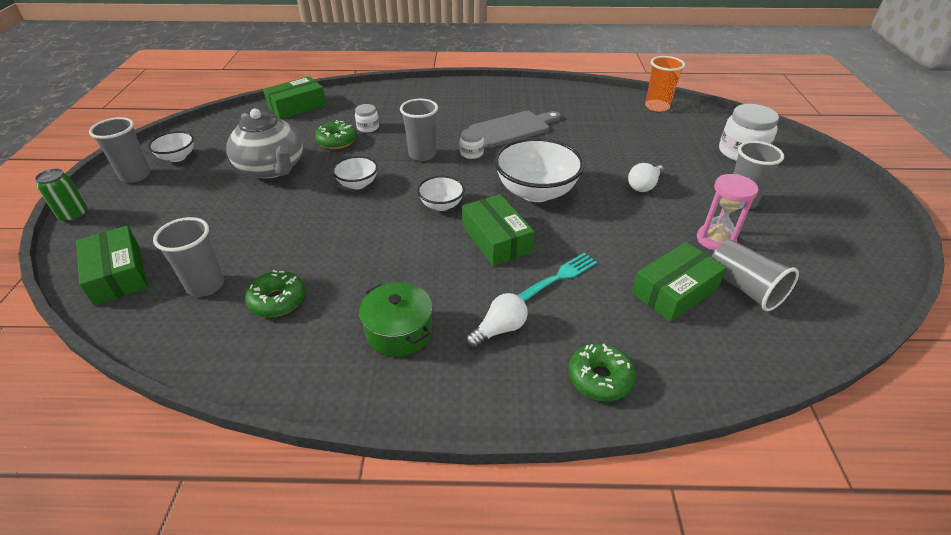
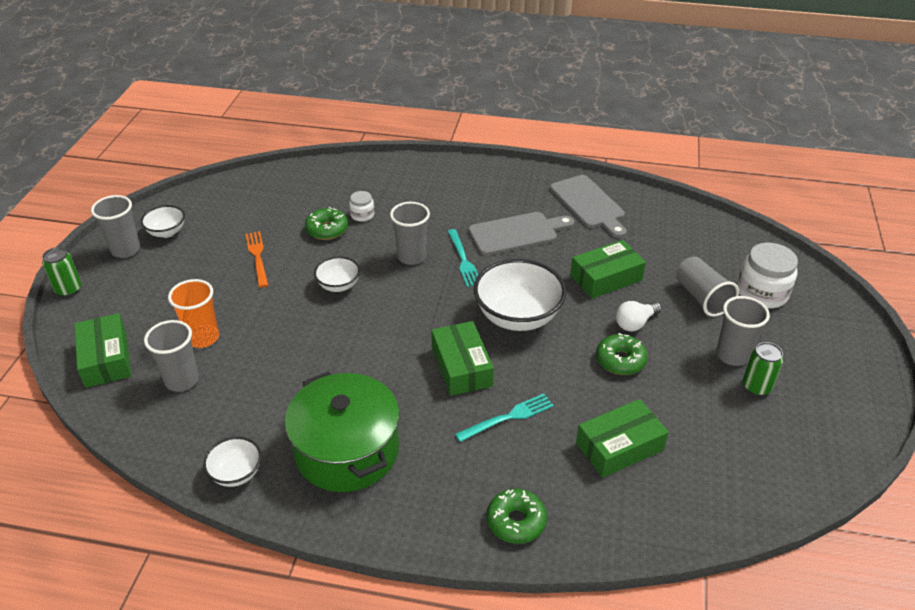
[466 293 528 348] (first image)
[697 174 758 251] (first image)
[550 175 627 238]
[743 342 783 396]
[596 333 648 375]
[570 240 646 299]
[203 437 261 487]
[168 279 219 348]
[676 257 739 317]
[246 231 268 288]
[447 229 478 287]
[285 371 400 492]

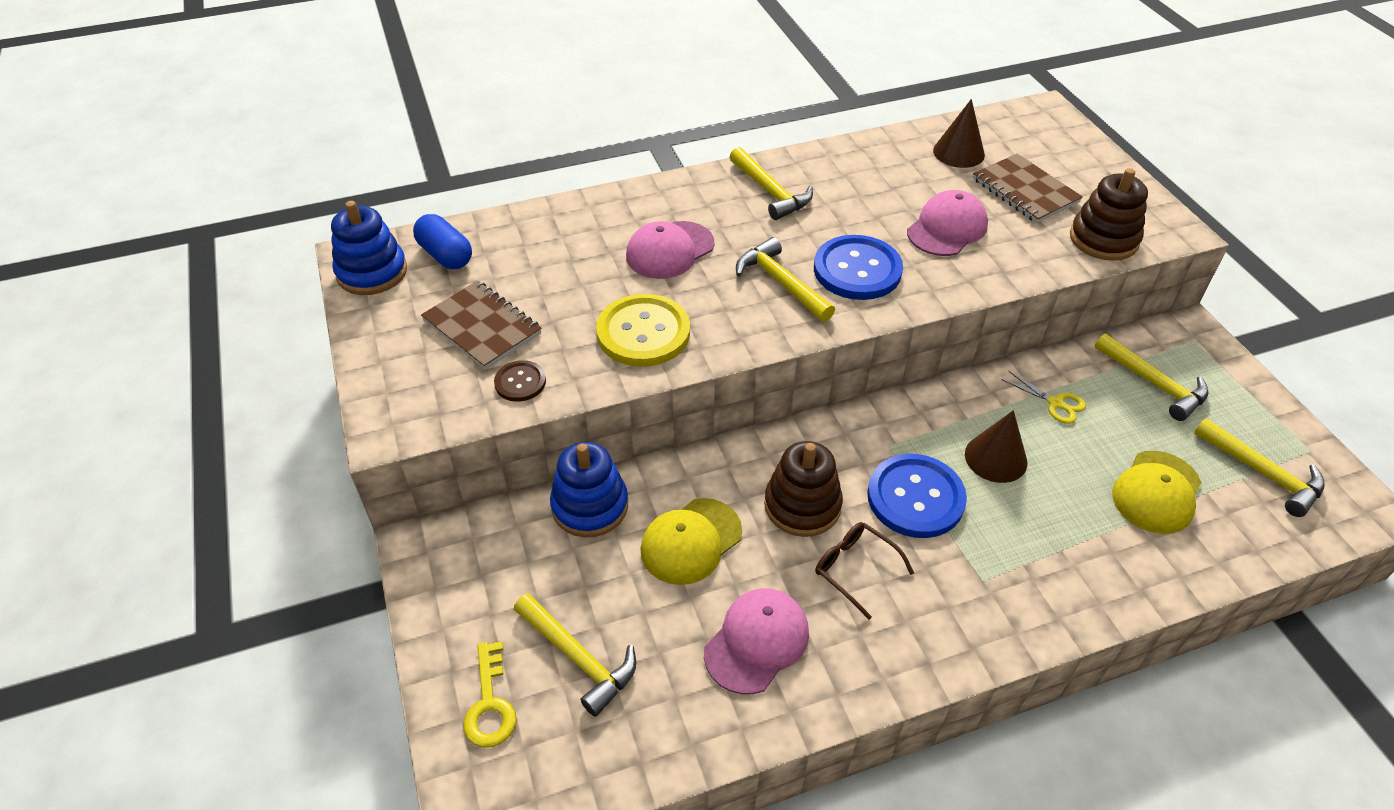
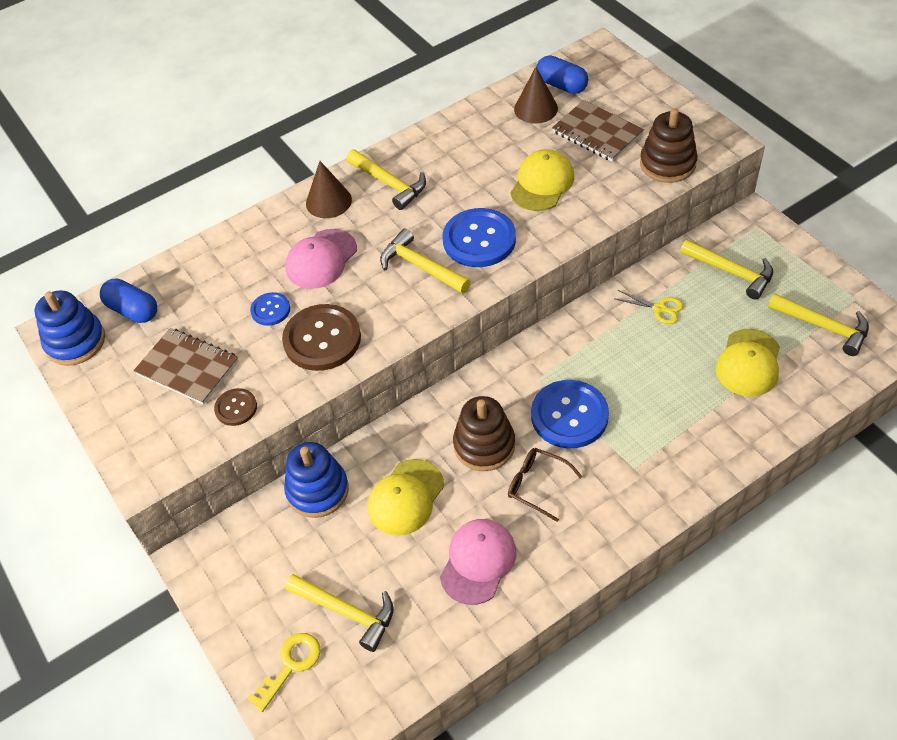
[250 292 290 326]
[536 55 588 94]
[306 161 352 218]
[282 304 361 371]
[510 149 574 211]
[247 633 321 712]

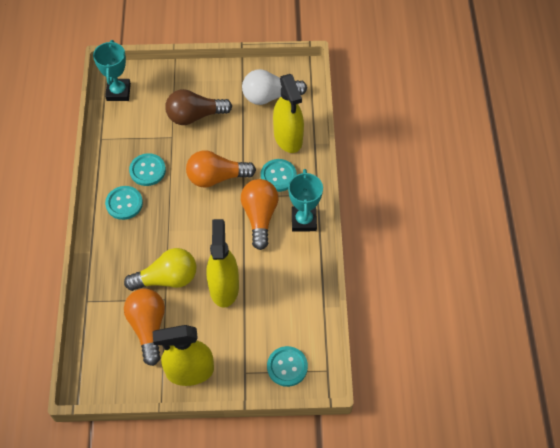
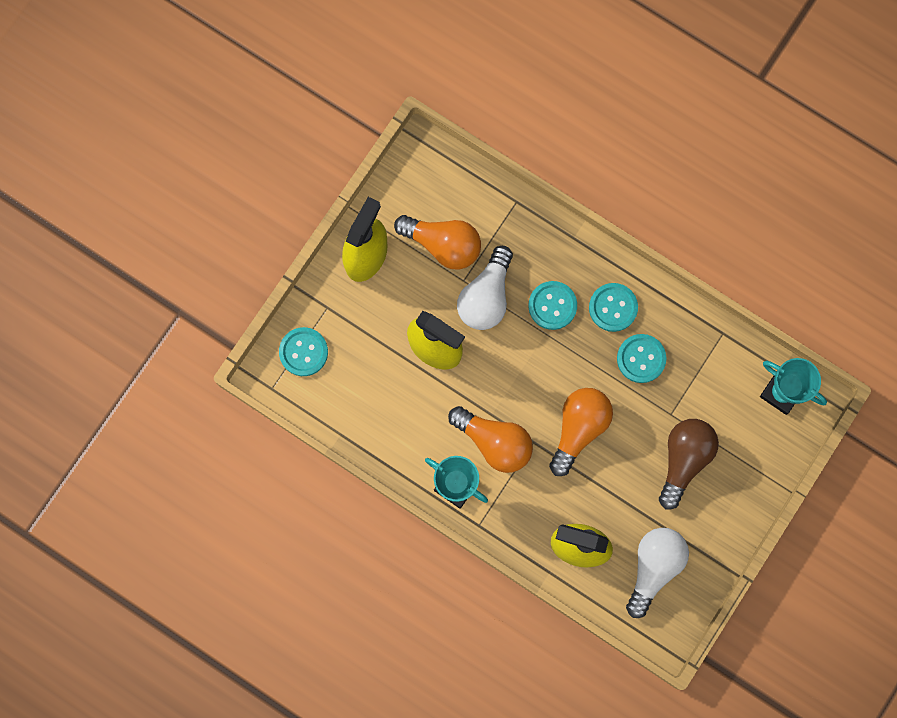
[528 281 577 330]
[457 246 513 330]

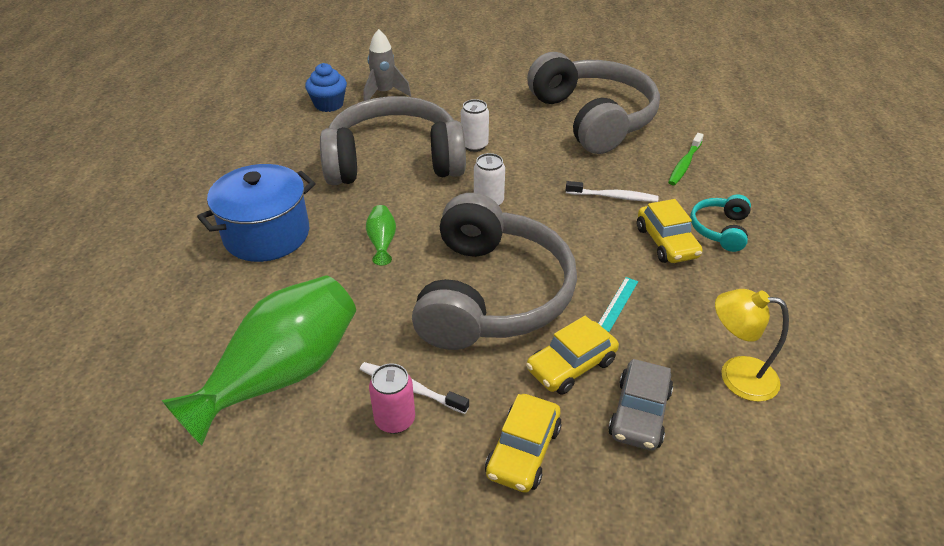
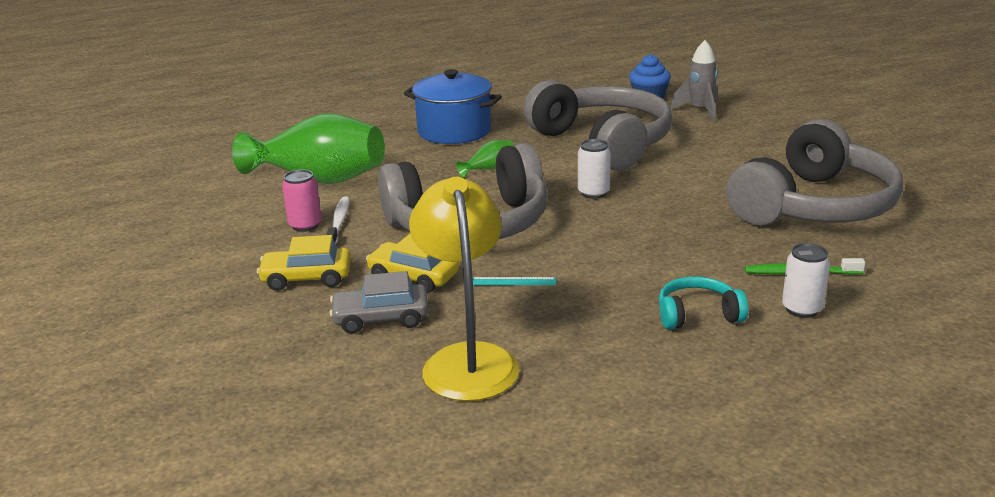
[565 181 659 202] (first image)
[637 199 703 263] (first image)
[782 243 830 318]
[409 177 519 401]

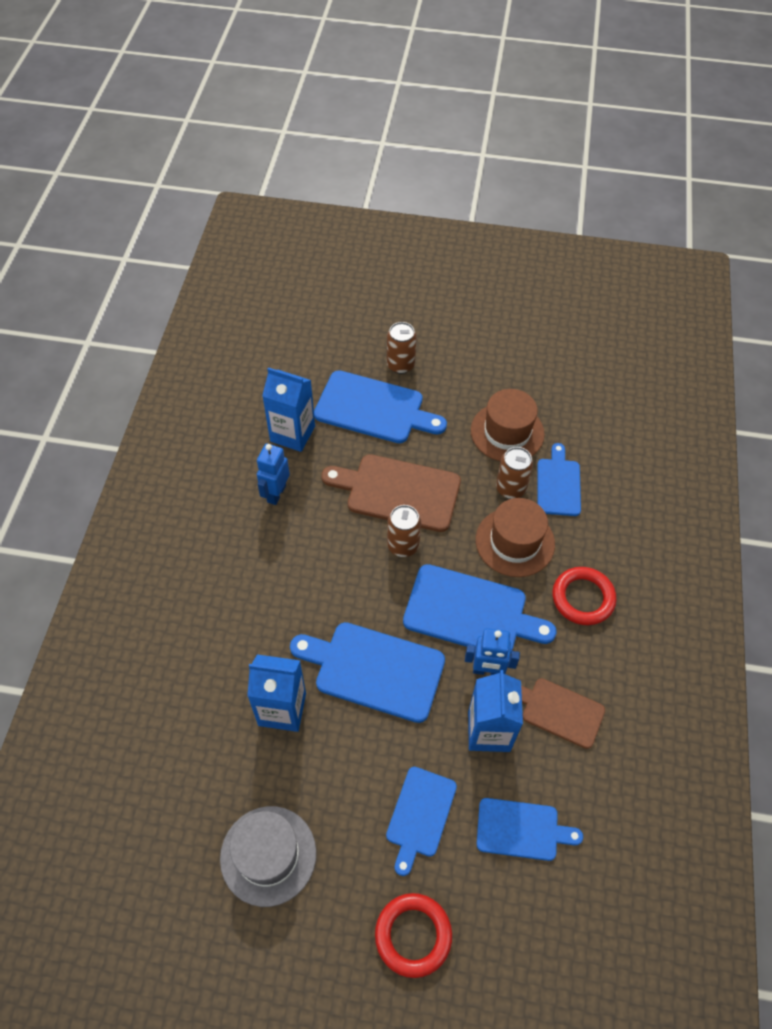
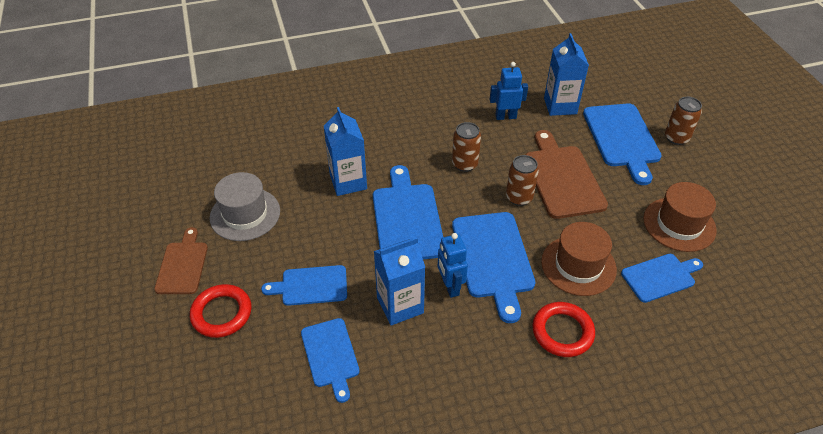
[452 122 481 172]
[154 227 208 294]

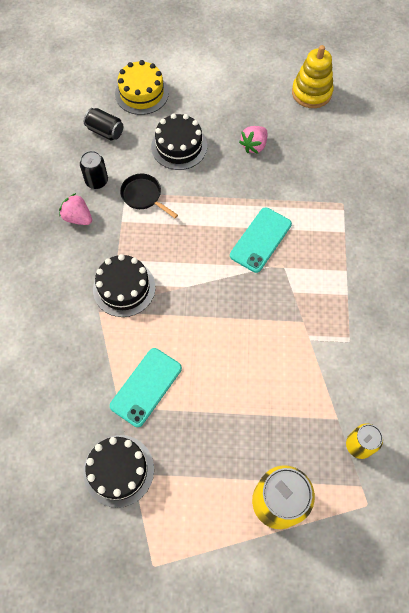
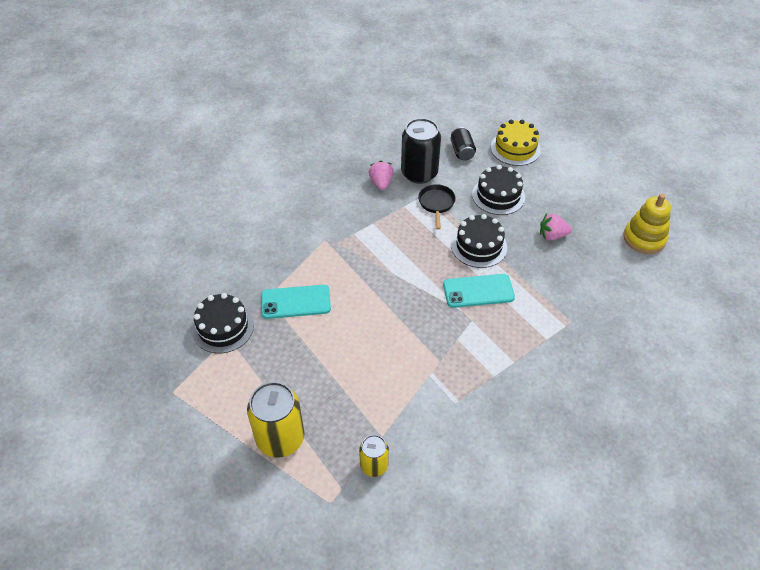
[451 214 507 268]
[401 118 441 184]

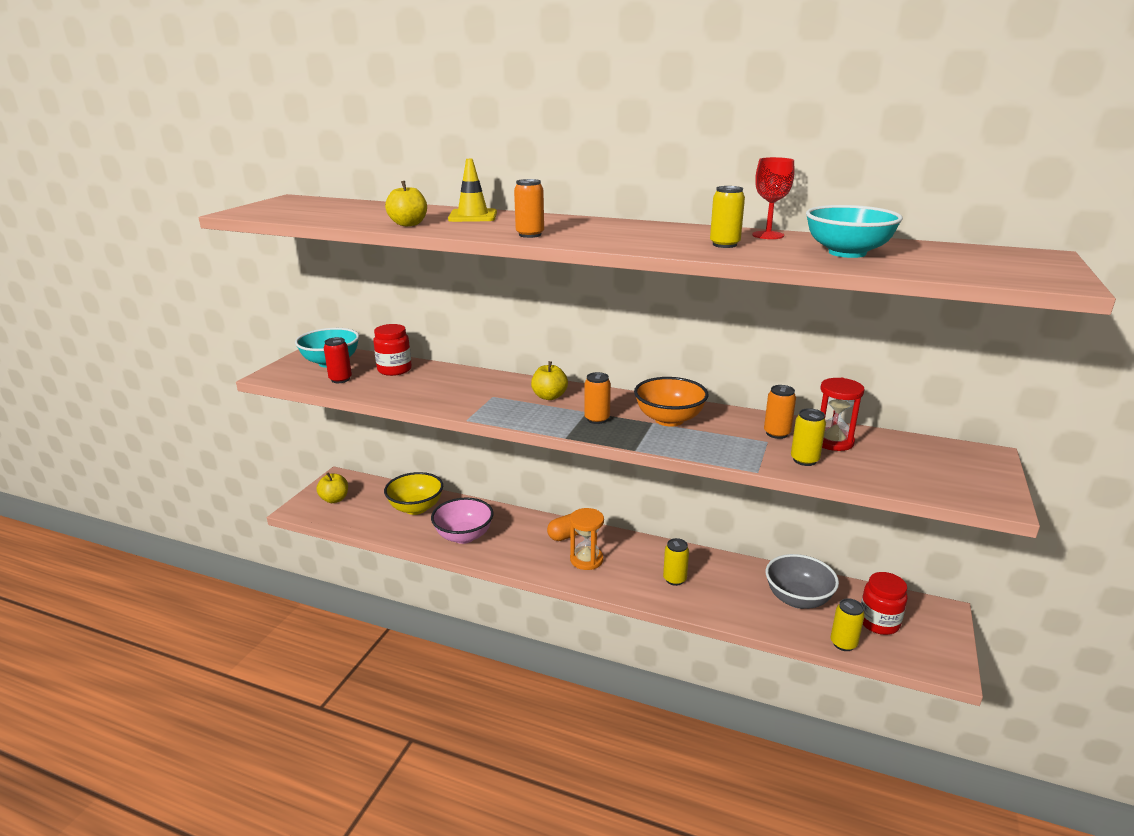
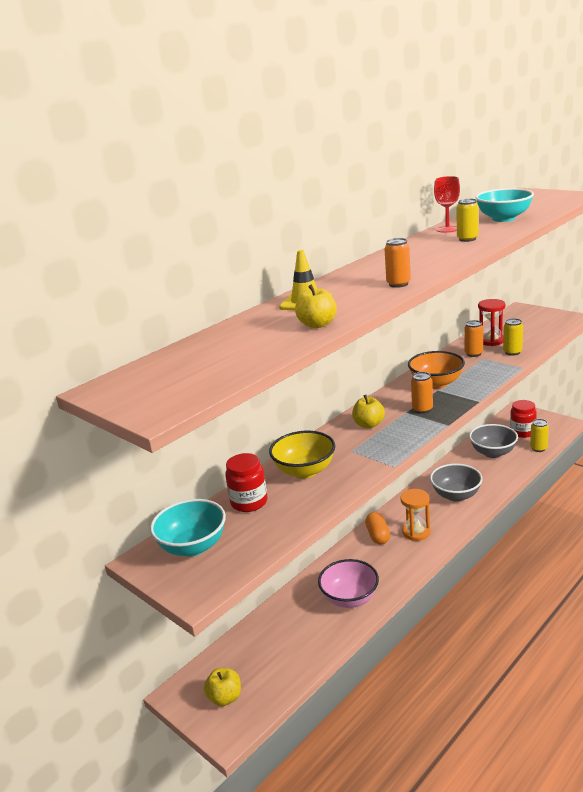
[324 337 352 383] (first image)
[269 431 335 479]
[430 464 483 502]

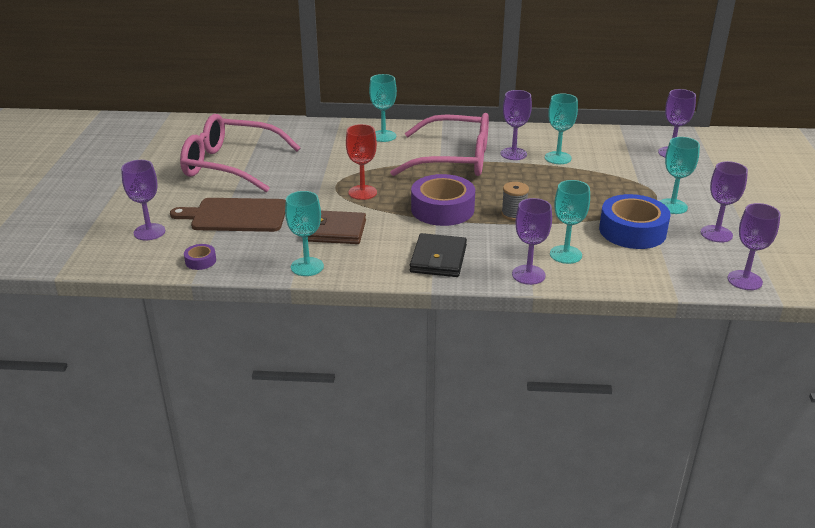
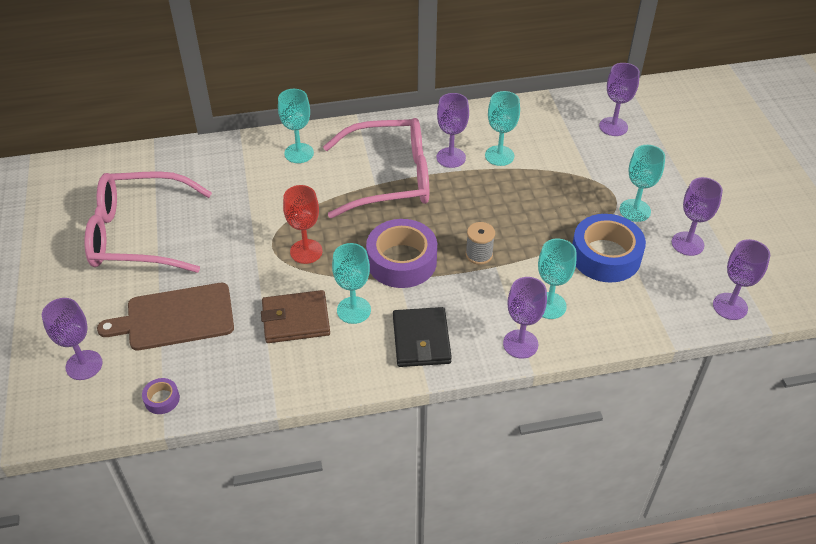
[332 243 371 324]

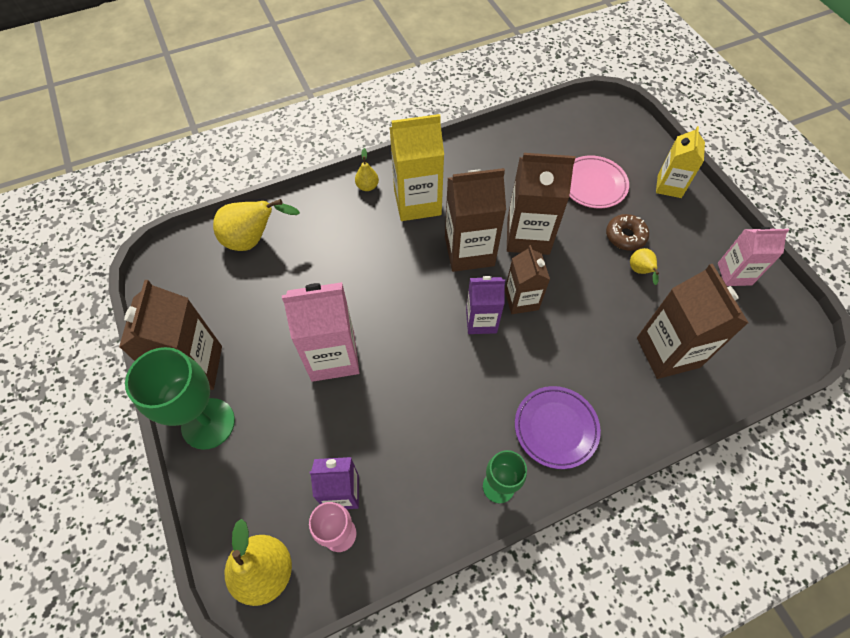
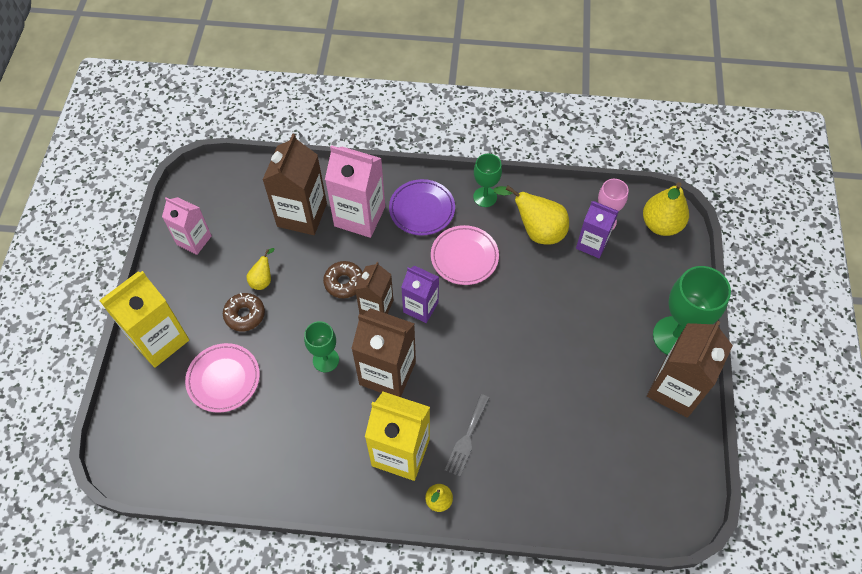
[323 261 363 298]
[431 225 499 285]
[445 394 489 477]
[494 185 569 245]
[325 145 385 238]
[304 321 339 372]
[99 271 189 368]

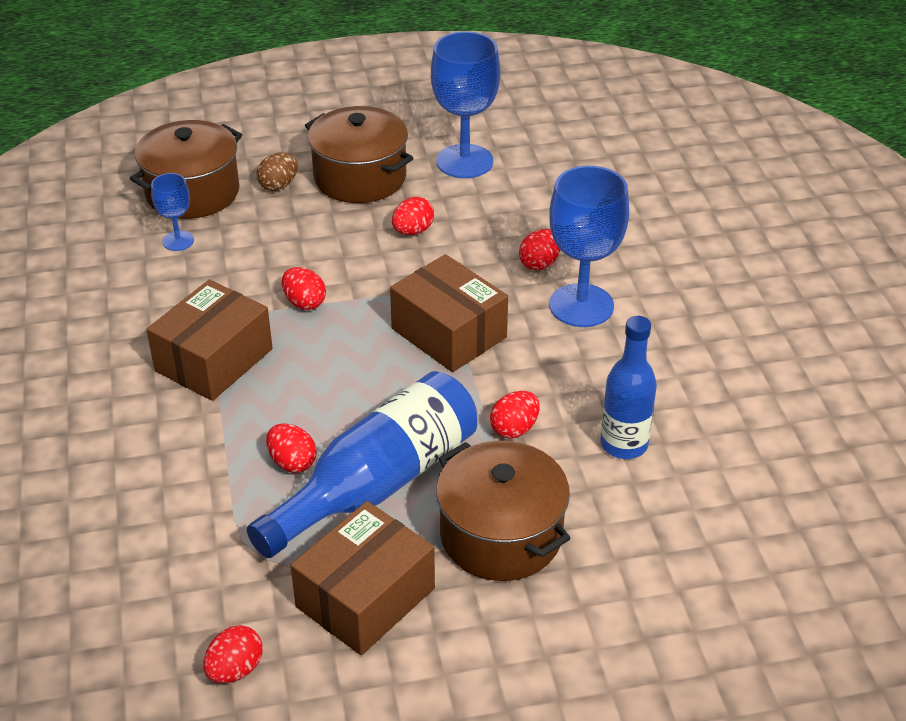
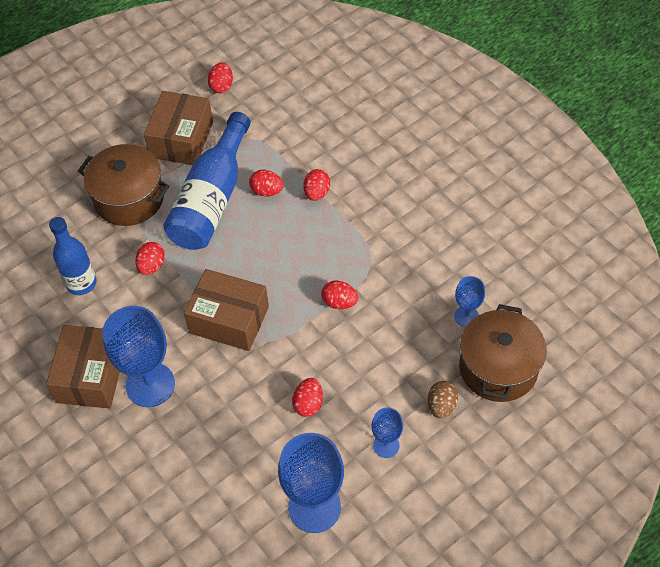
[46 325 120 409]
[303 169 330 201]
[371 407 403 458]

